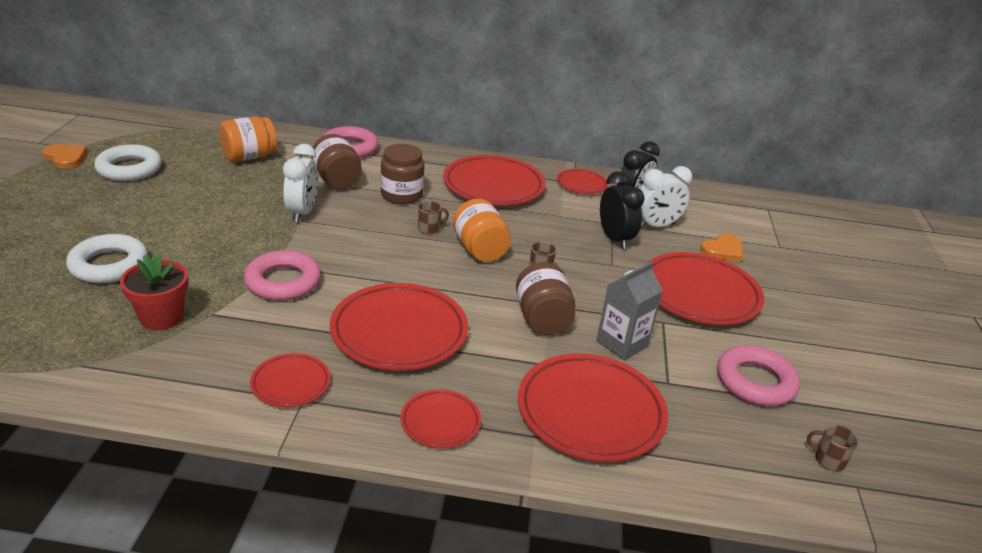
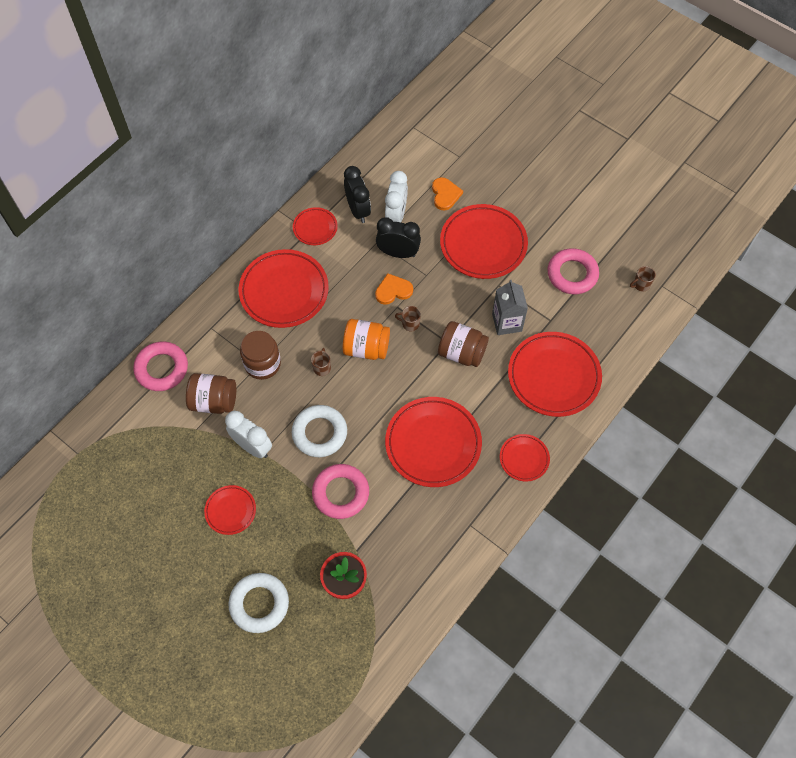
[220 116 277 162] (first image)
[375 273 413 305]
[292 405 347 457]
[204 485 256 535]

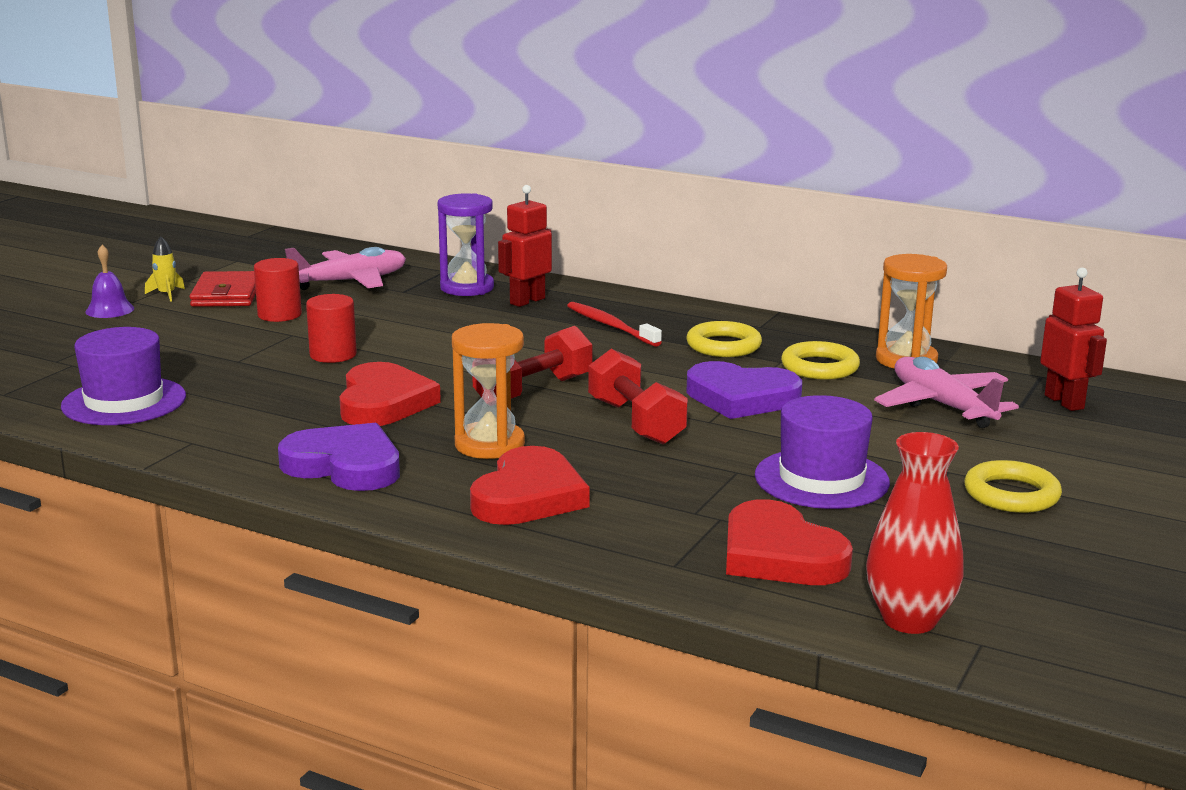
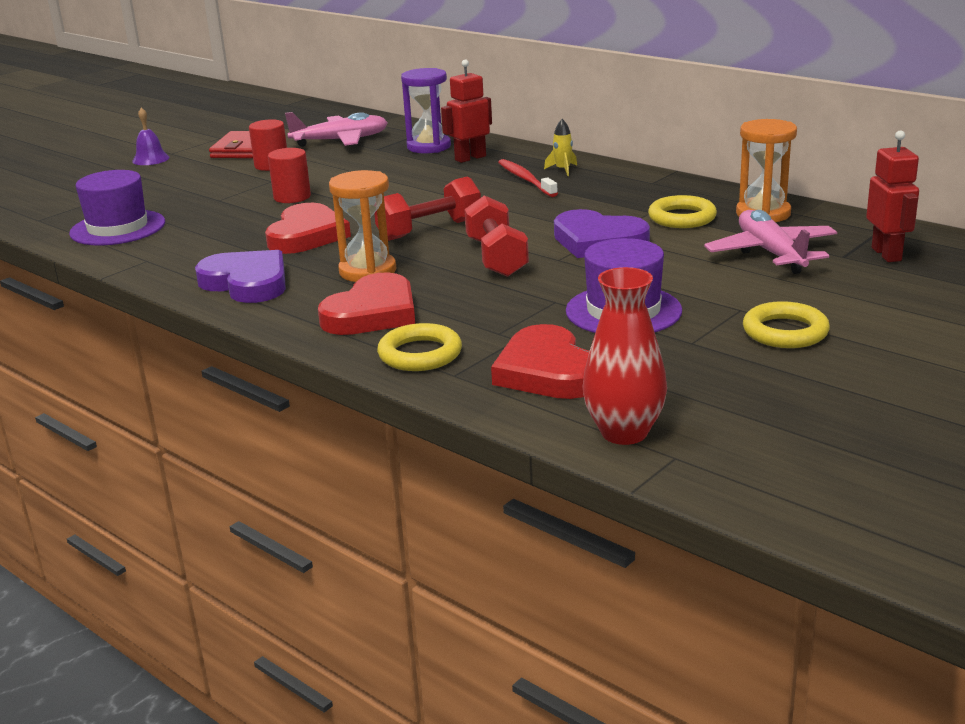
[544 119 577 176]
[377 323 462 371]

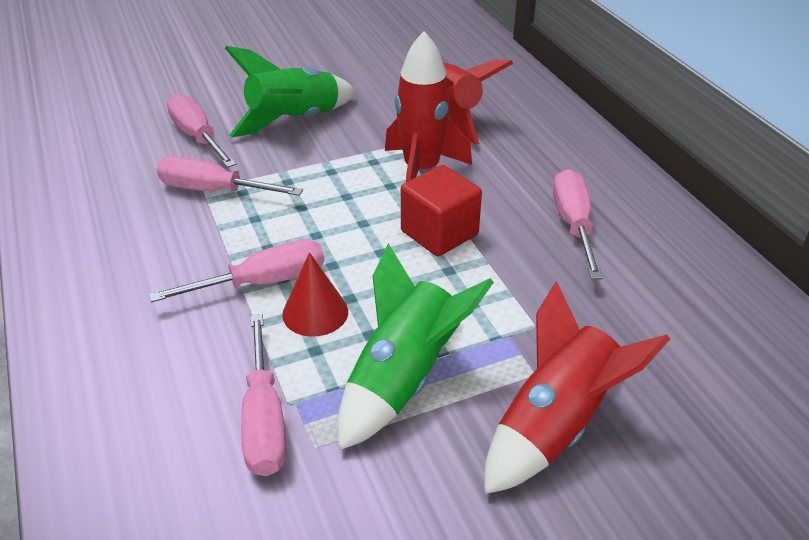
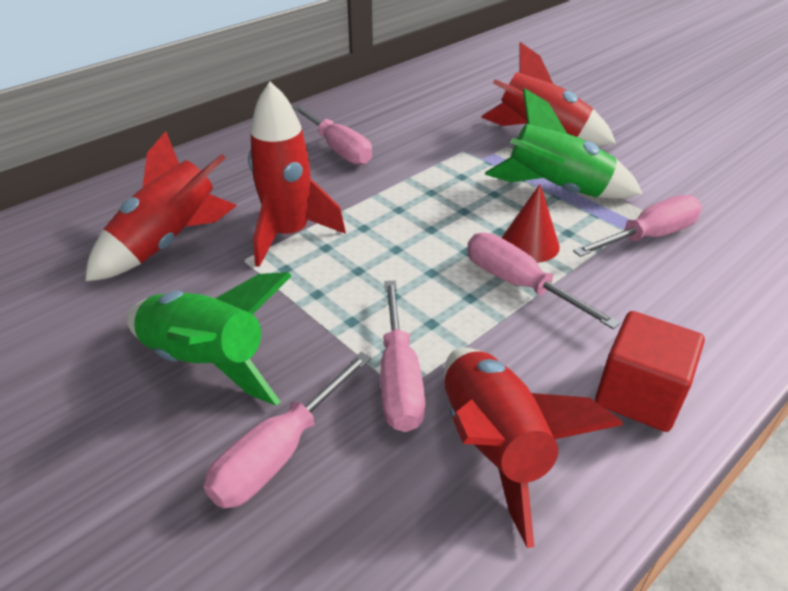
[444 348 623 548]
[595 311 705 432]
[292 105 372 165]

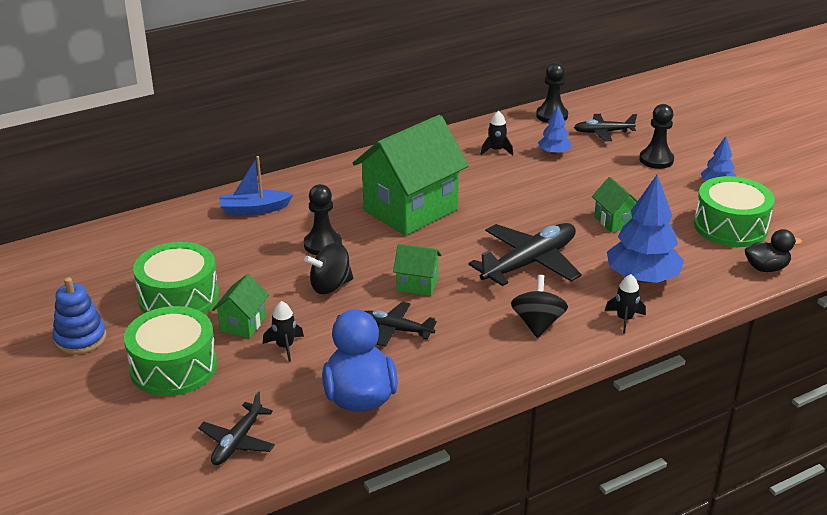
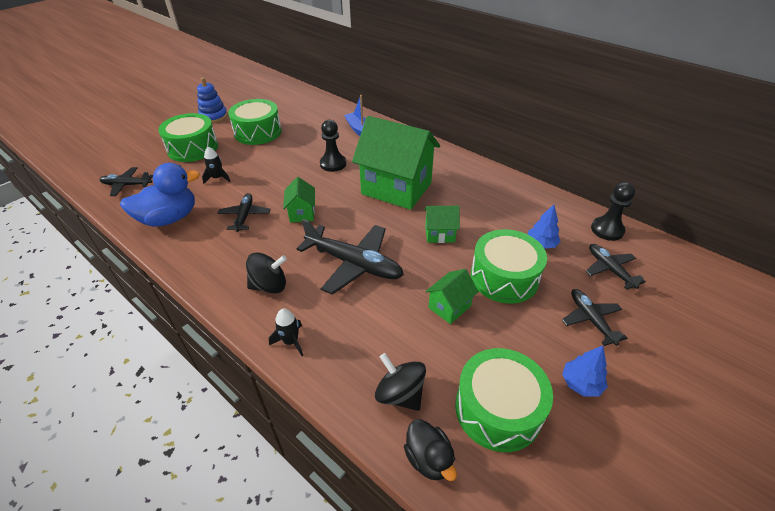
[480 111 513 156] (first image)
[607 175 684 283] (first image)
[471 229 547 304]
[424 206 460 243]
[375 353 426 411]
[562 289 628 346]

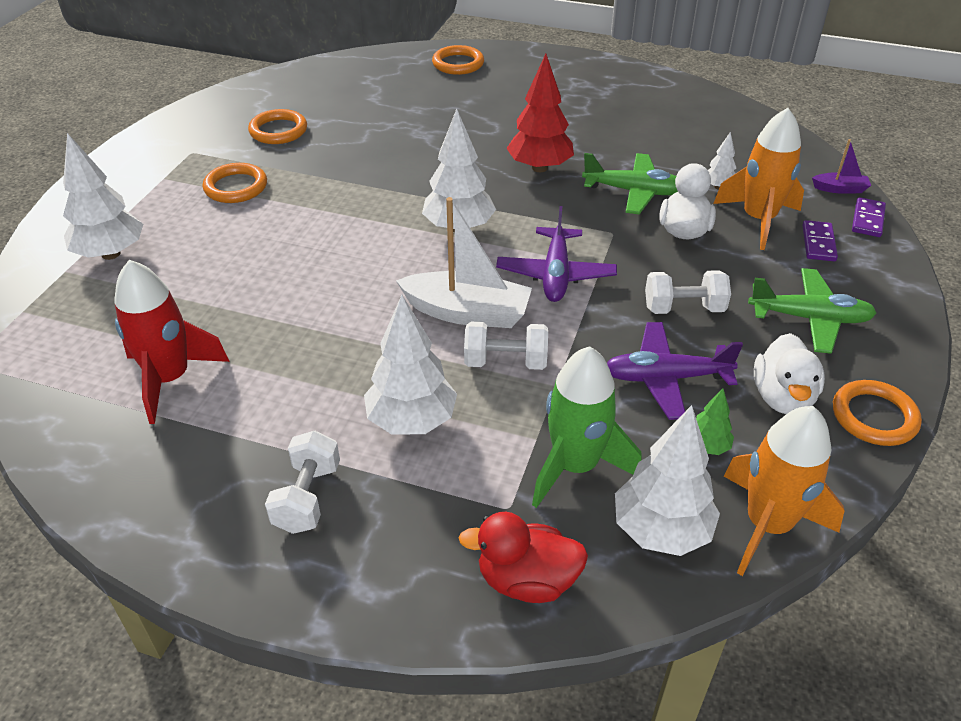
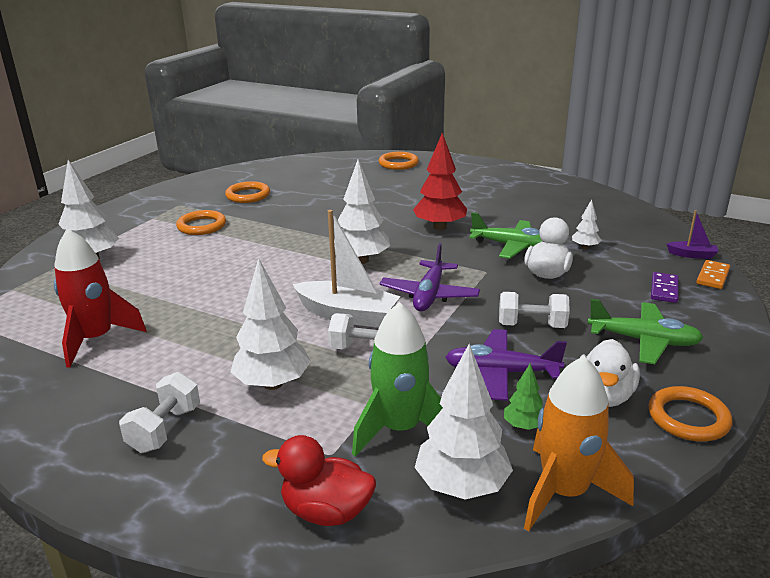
[713 108 804 250] (first image)
[696 260 730 289]

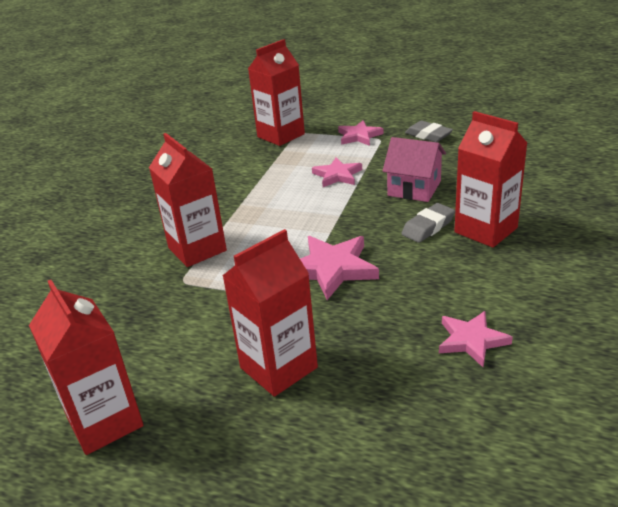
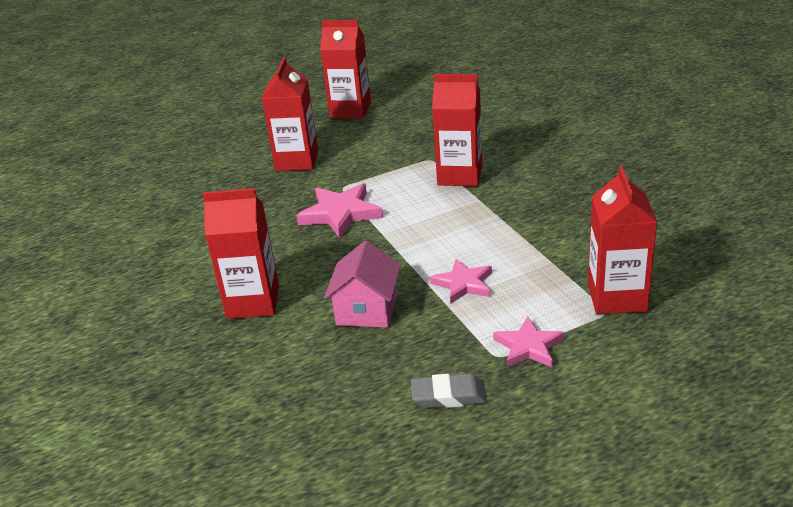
[401 203 455 243] (first image)
[439 311 513 367] (first image)
[324 240 401 328]

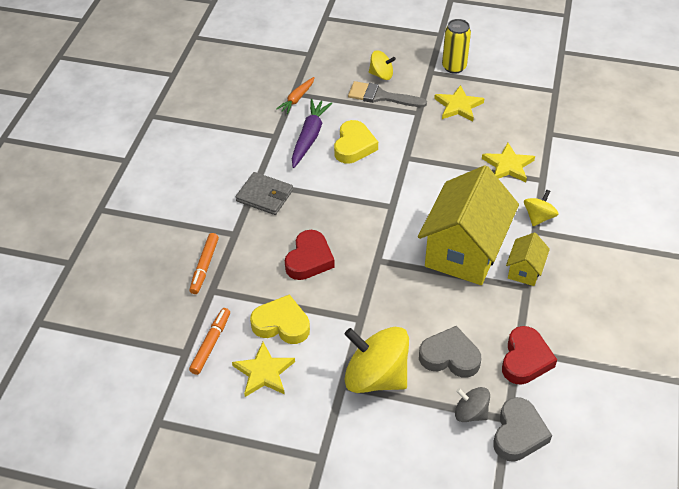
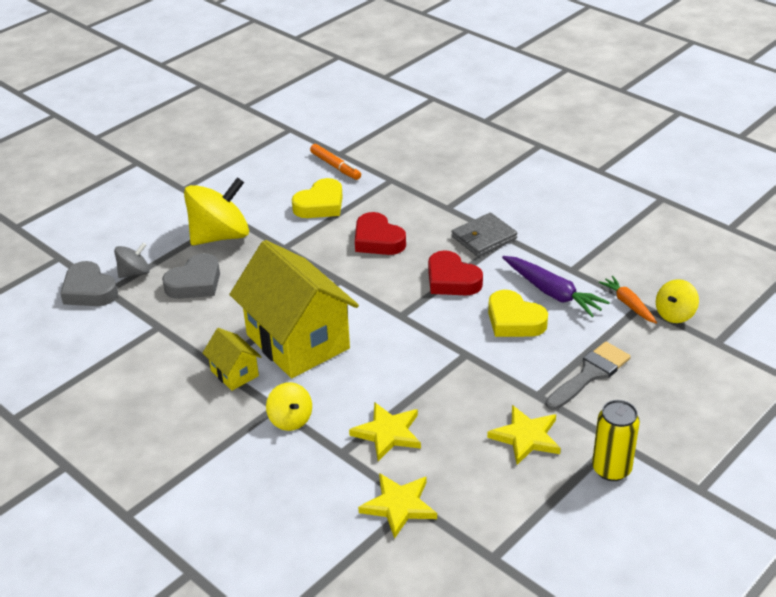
[189 233 219 294] (first image)
[358 473 437 539]
[656 279 699 323]
[428 250 483 296]

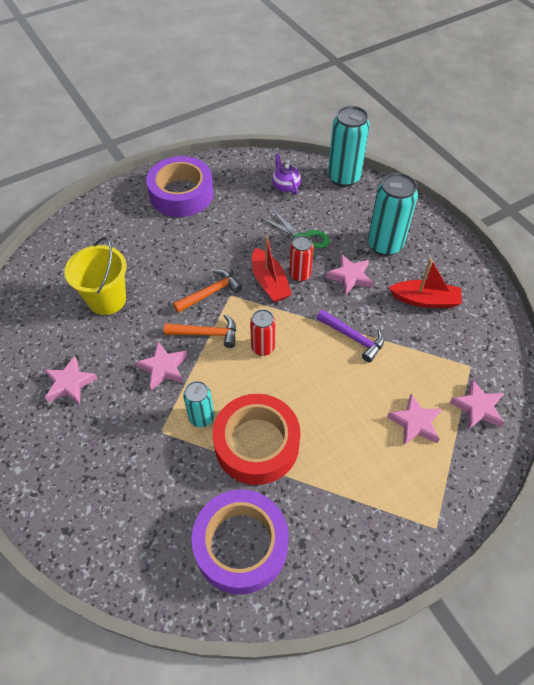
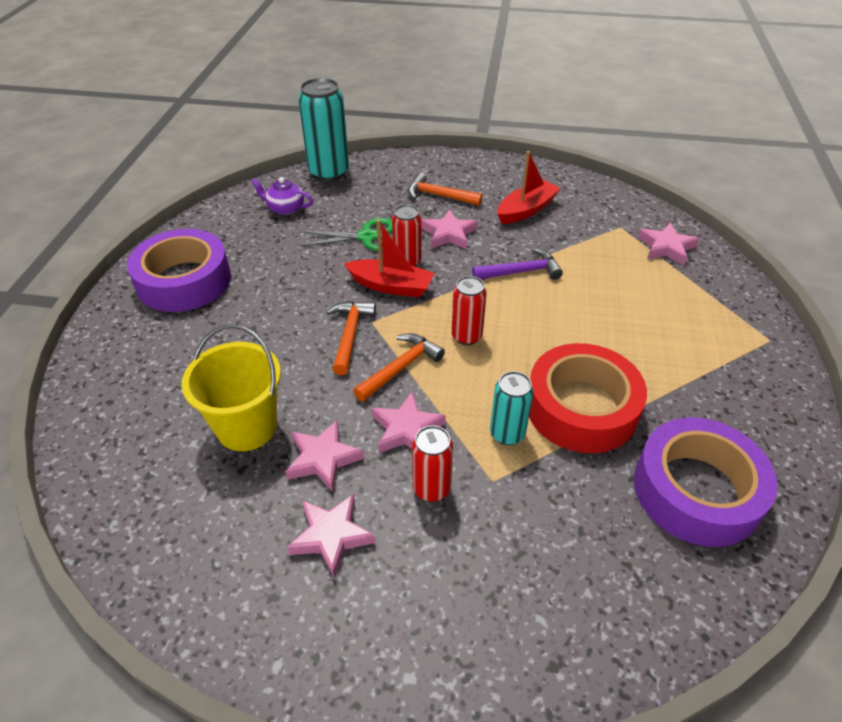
[412 425 453 502]
[285 420 364 492]
[408 172 483 206]

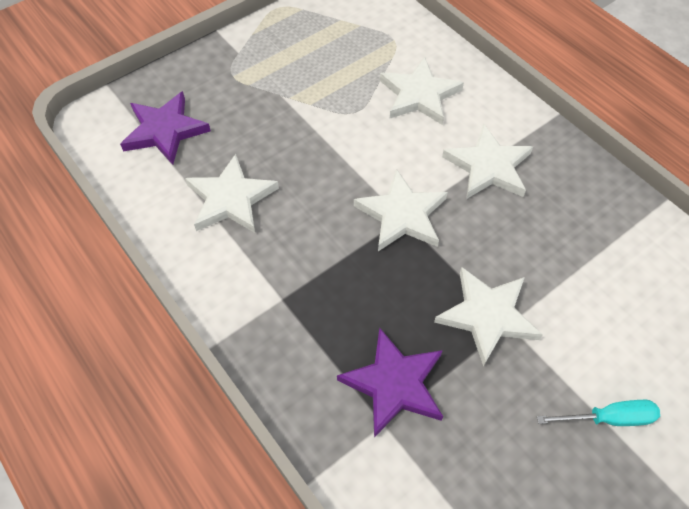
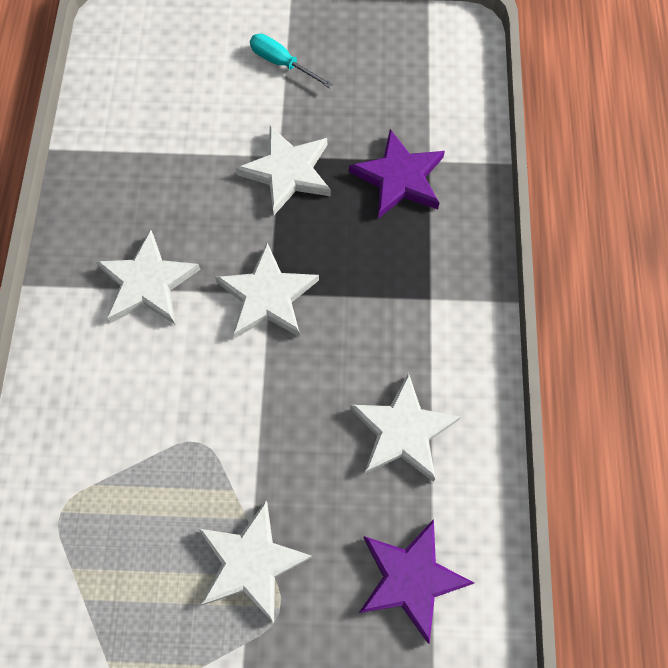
[199 501 313 623]

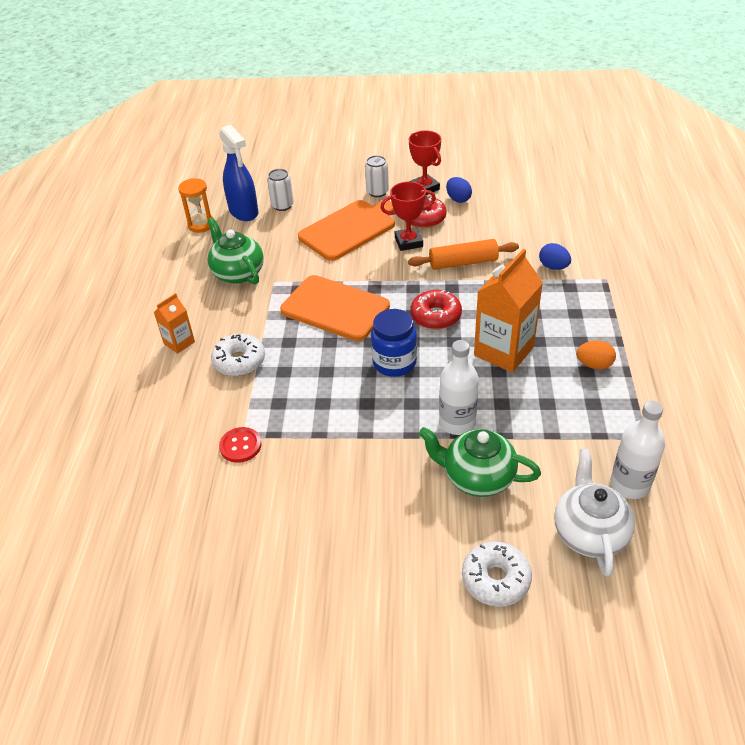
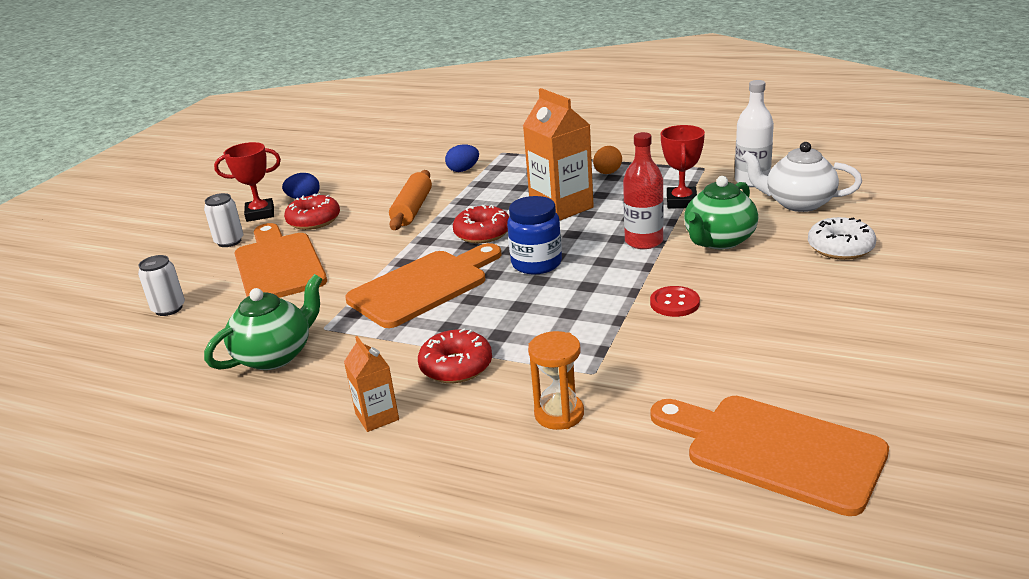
[219 125 258 221] (first image)
[650 396 889 516]
[528 331 584 430]
[650 286 700 317]
[661 125 705 209]
[418 329 492 383]
[623 132 664 249]
[204 274 323 370]

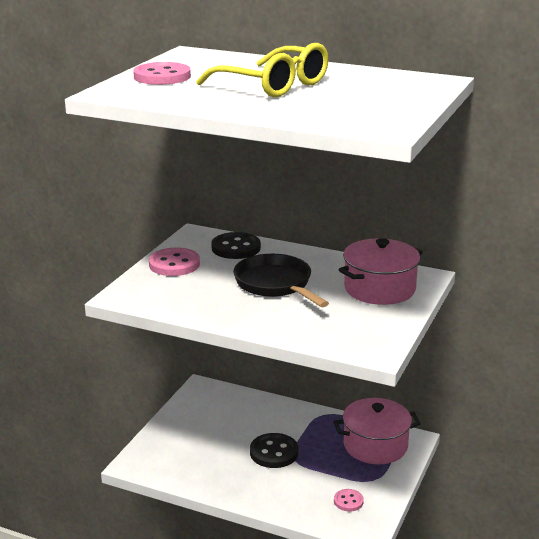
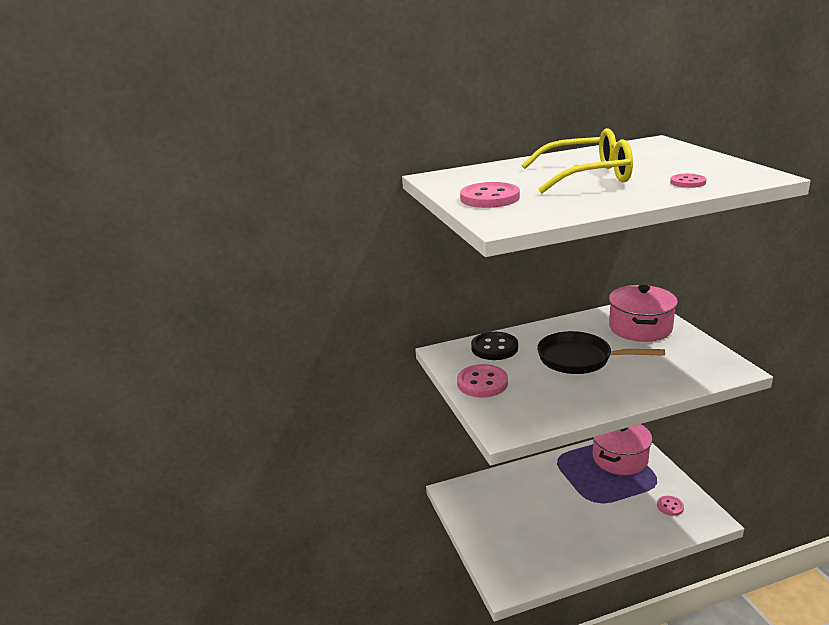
[250 433 299 468] (first image)
[670 174 707 188]

